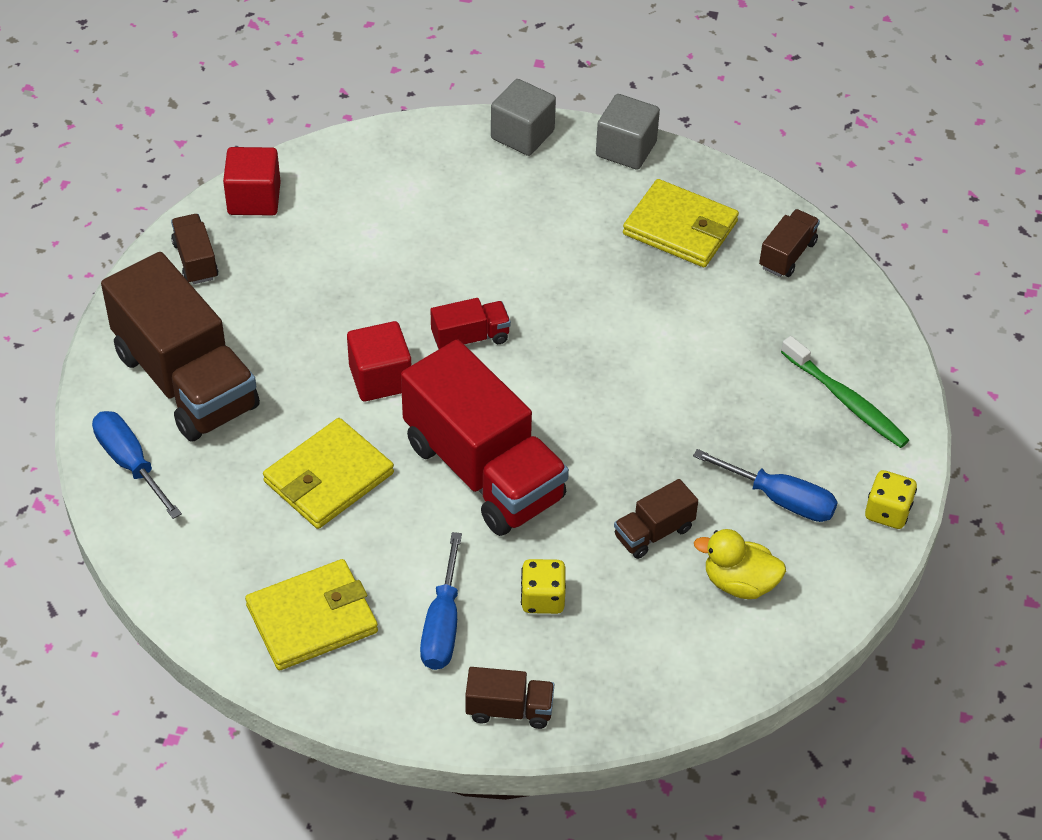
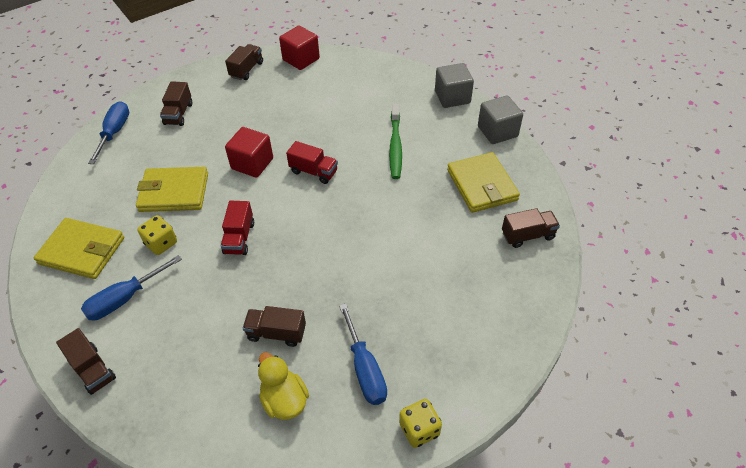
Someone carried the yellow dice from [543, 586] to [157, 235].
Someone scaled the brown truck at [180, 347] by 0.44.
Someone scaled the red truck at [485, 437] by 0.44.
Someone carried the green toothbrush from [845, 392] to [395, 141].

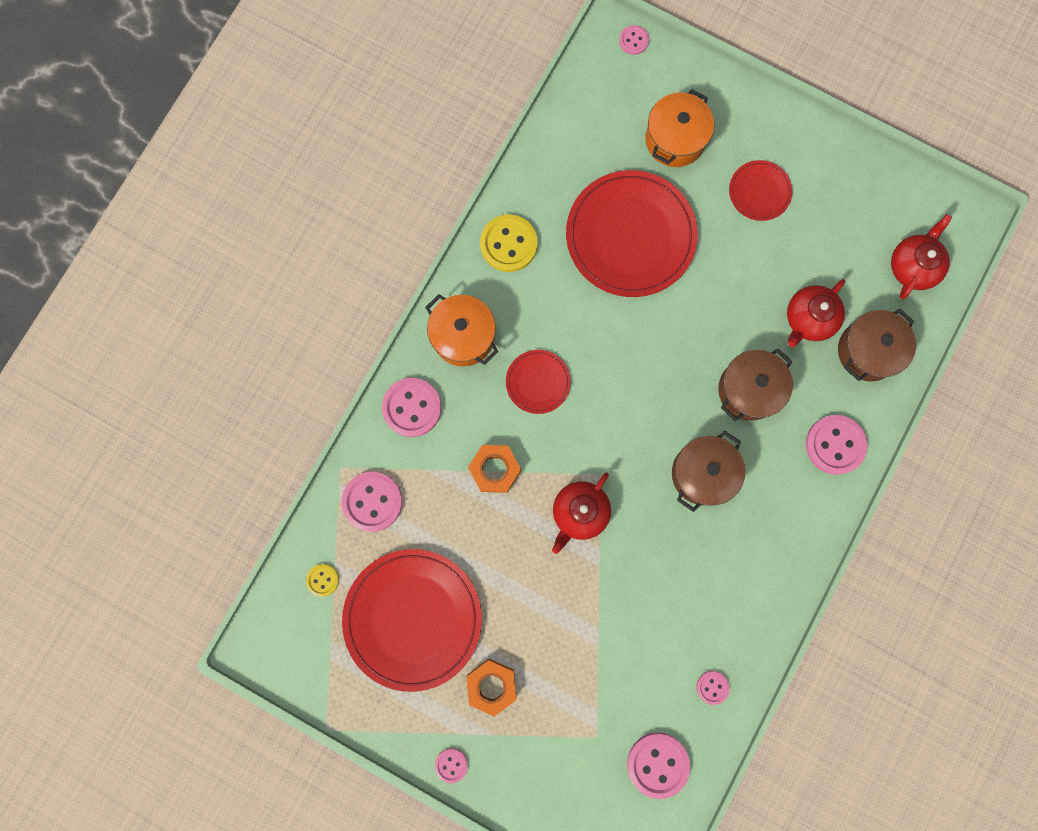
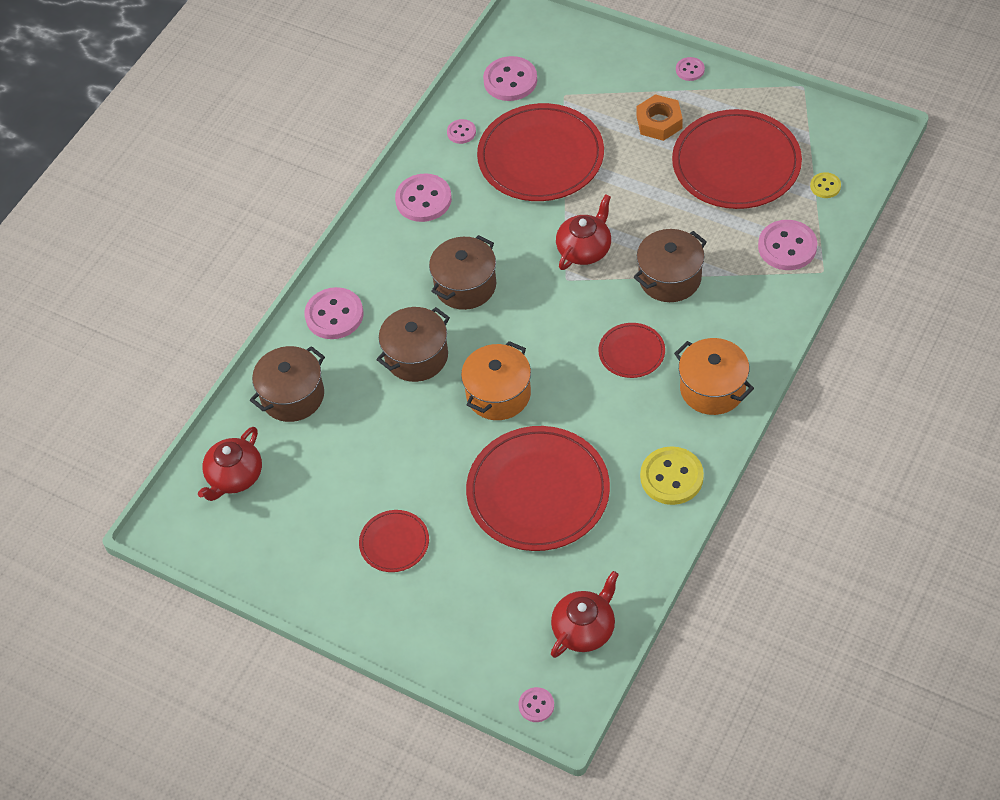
Someone carried the pink button from [411, 407] to [423, 197].
Someone carried the orange pot from [680, 128] to [496, 380].
Someone put down the red plate at [540, 152].
Someone carried the red teapot from [816, 313] to [585, 614].
Someone swapped the orange nut at [494, 469] for the brown pot at [670, 265].

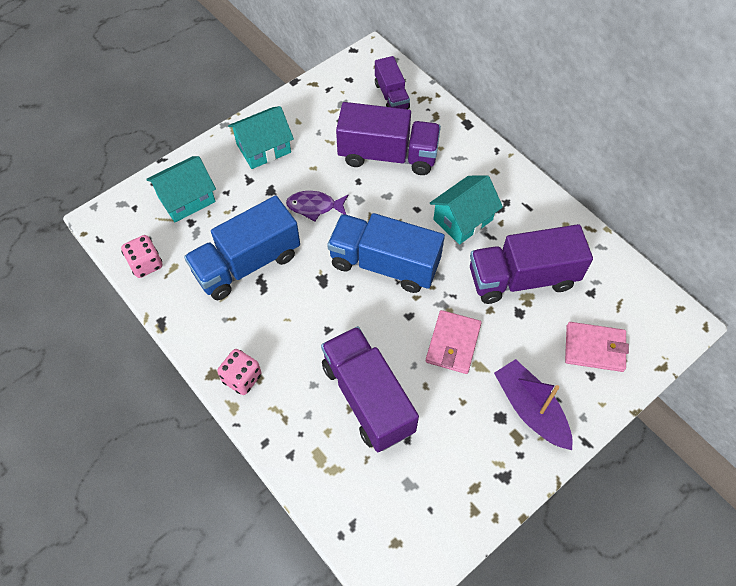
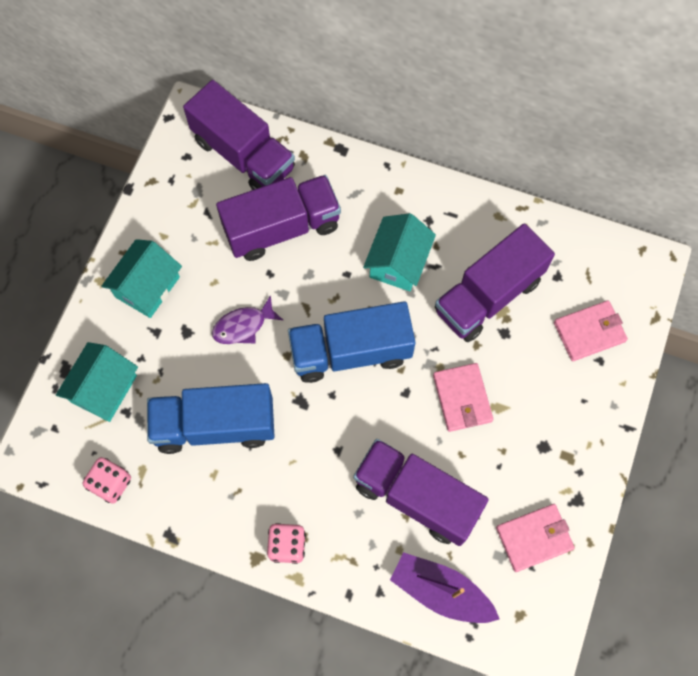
Someone rotated the blue truck at [242, 248] by 60 degrees clockwise.
Someone scaled the purple truck at [392, 82] by 1.77.
Someone carried the purple boat from [533, 404] to [445, 587].
Someone put down the pink wallet at [535, 538].

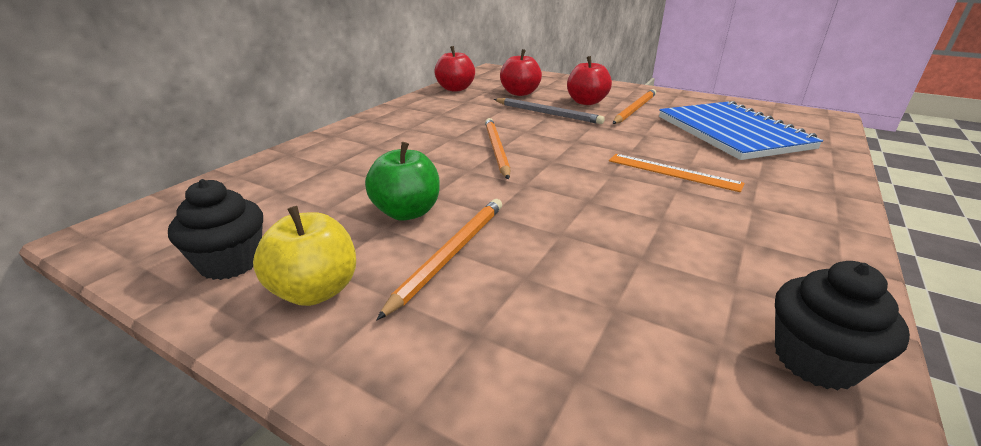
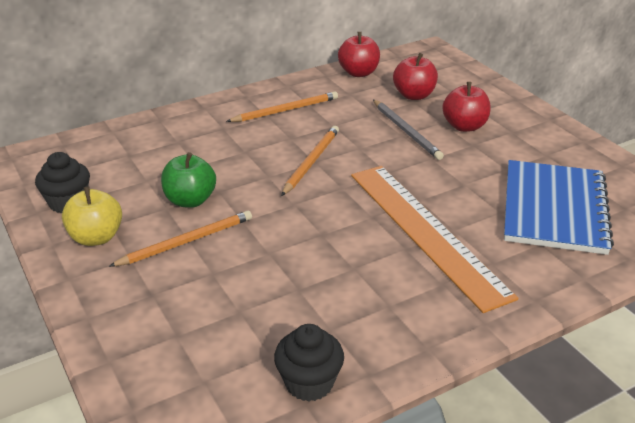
Someone carried the orange pencil from [634, 106] to [282, 106].
Someone scaled the orange ruler at [677, 173] by 2.04.

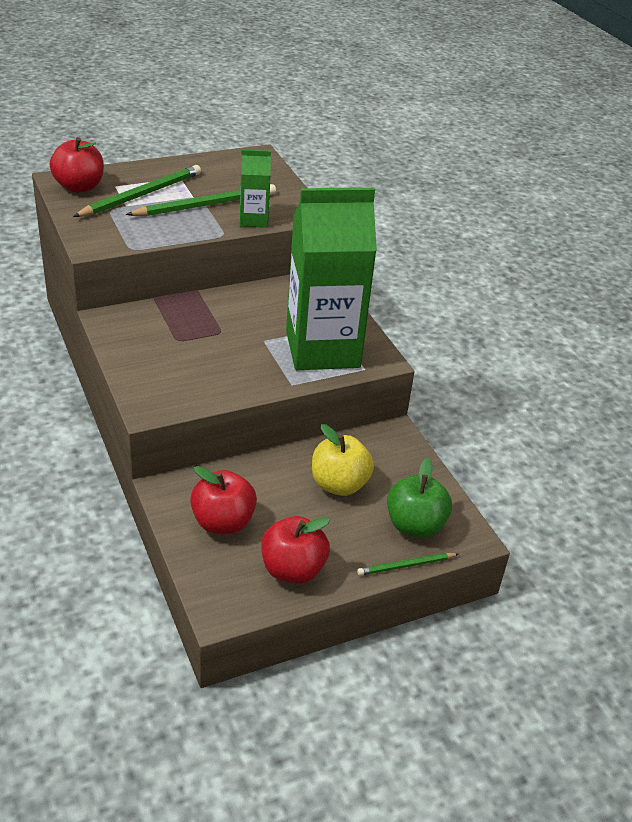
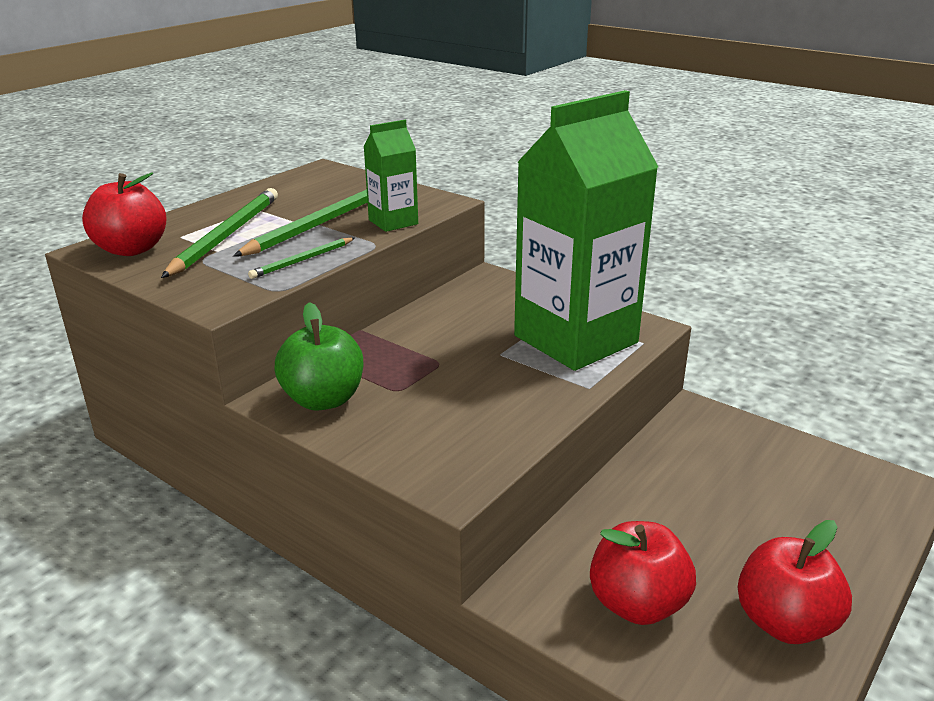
Someone carried the green pencil from [407, 564] to [301, 258].
Someone carried the green apple from [419, 498] to [318, 356].
Someone took away the yellow apple at [343, 460].

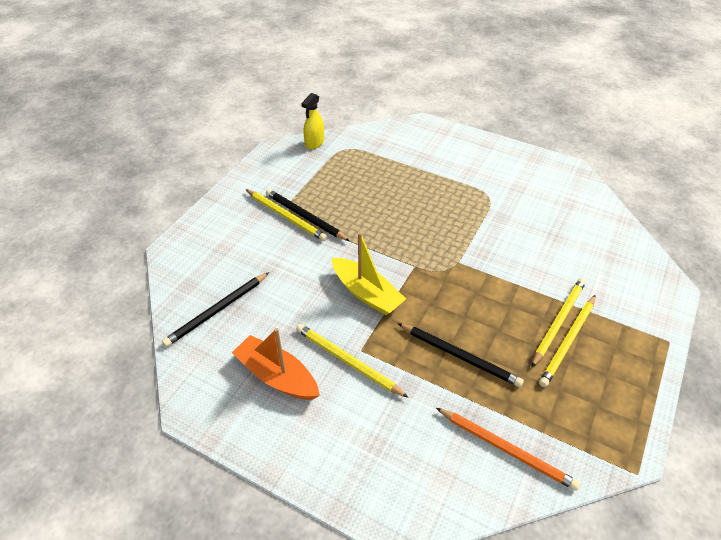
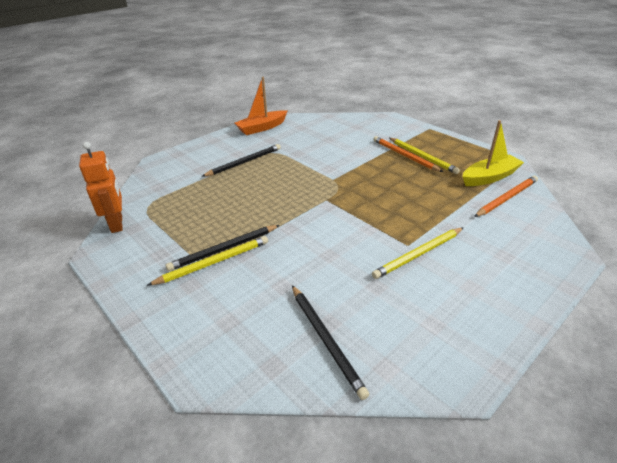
Someone swapped the yellow spray bottle at [312, 121] for the orange robot at [101, 187].
Someone carried the black pencil from [461, 355] to [241, 160].
Someone carried the orange boat from [276, 364] to [261, 106].
Someone repainted the yellow pencil at [559, 322], which became the orange pencil at [408, 154].
Someone carried the yellow boat from [369, 273] to [493, 153].

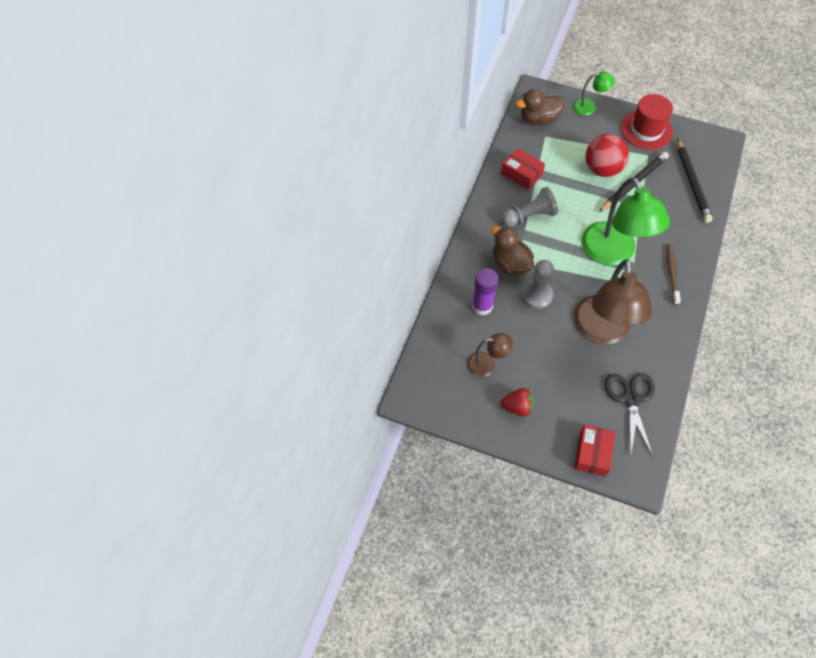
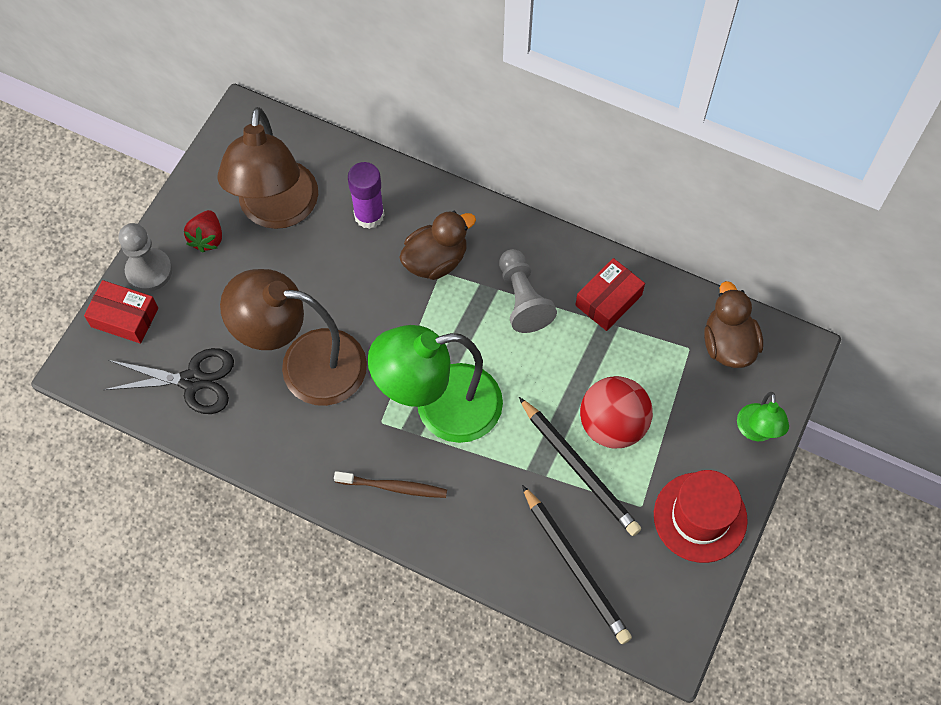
Someone carried the grey pawn from [537, 284] to [145, 257].
Someone scaled the brown lamp at [490, 355] by 2.10.
Someone rotated the black pencil at [695, 180] by 120 degrees counterclockwise.

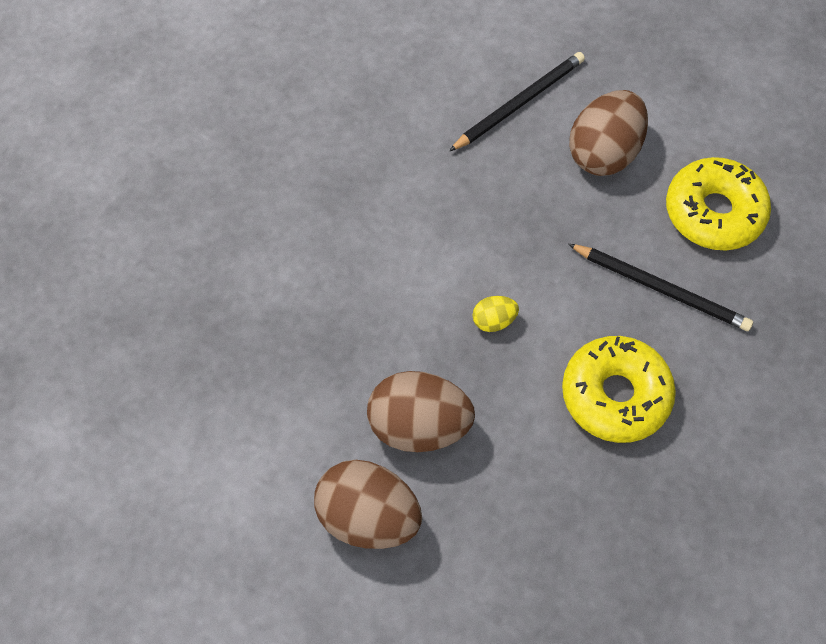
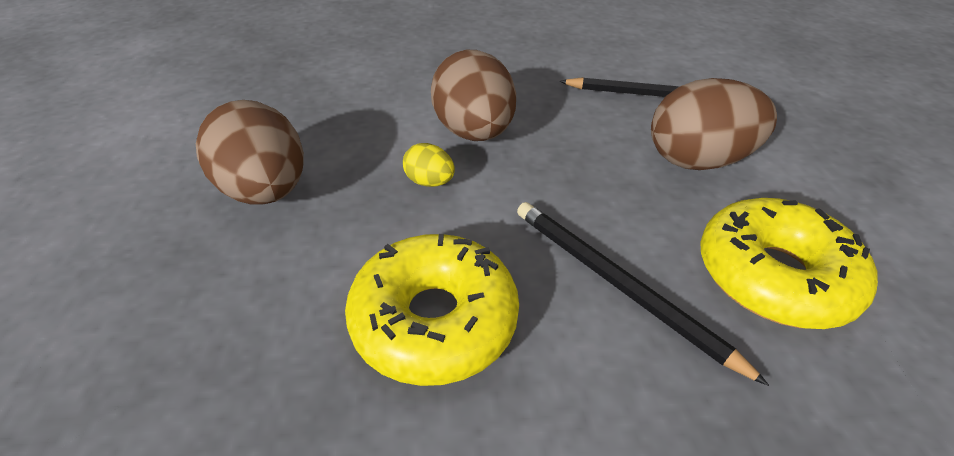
Someone carried the brown egg from [368, 504] to [473, 95].
Someone rotated the black pencil at [660, 287] by 150 degrees clockwise.

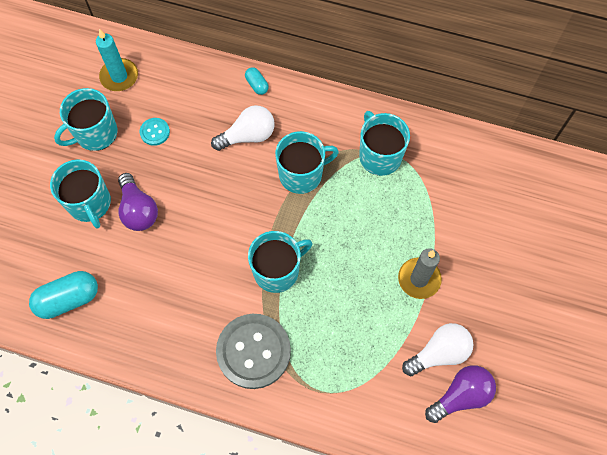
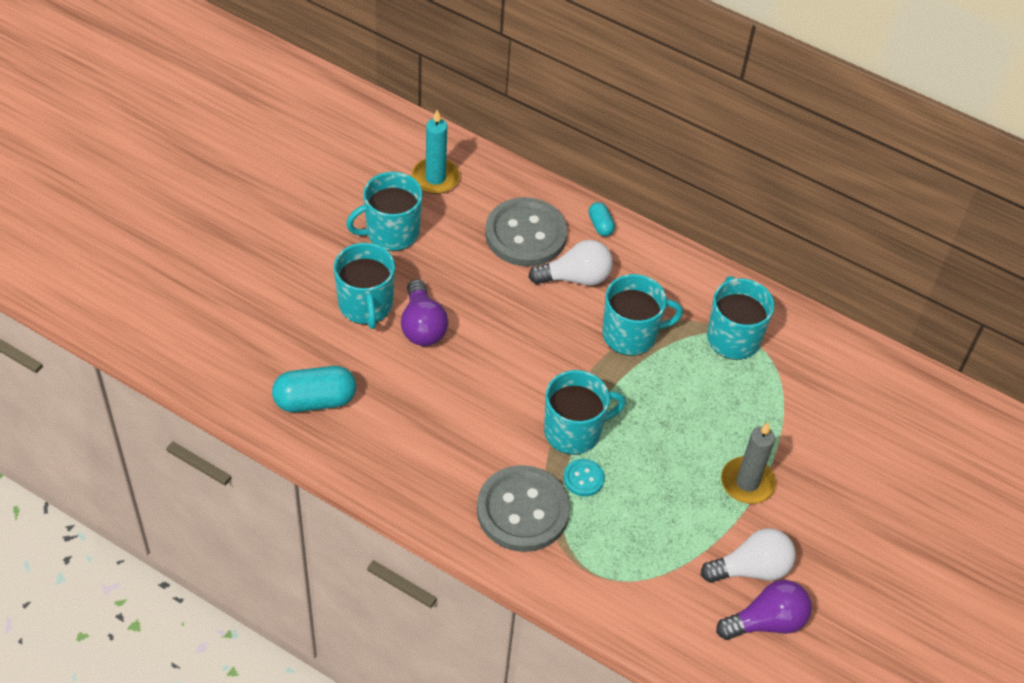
Someone put down the grey button at [526, 231].
Someone carried the turquoise button from [155, 132] to [584, 477].

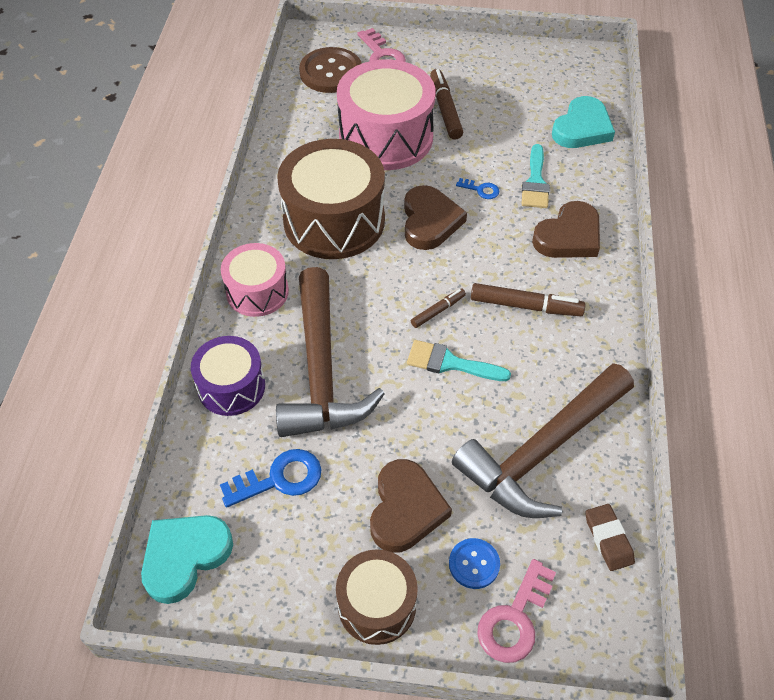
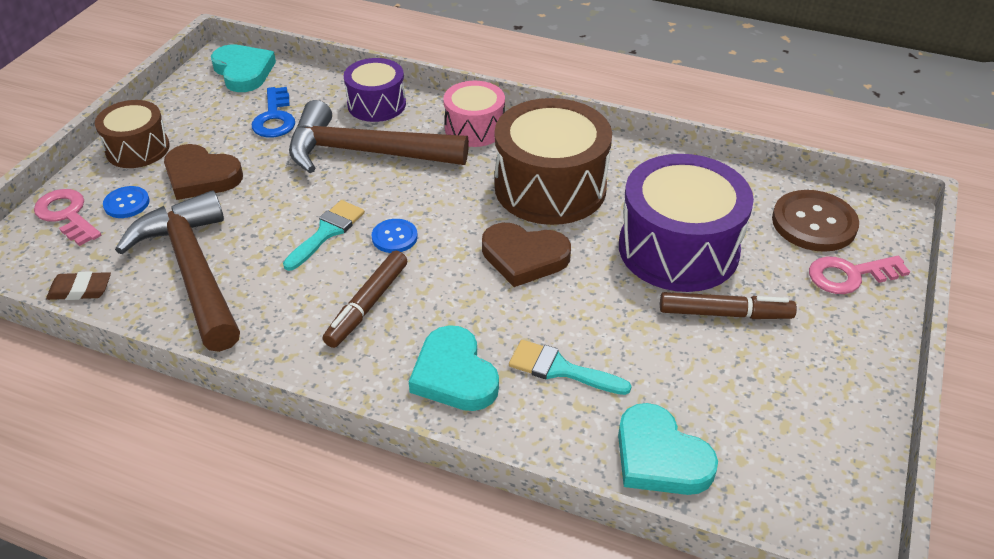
Someone swapped the brown marker at [438, 308] for the blue button at [395, 236].
Someone repainted the brown heart at [566, 229], which became the turquoise heart at [454, 368].
Someone repainted the pink drum at [386, 114], which became the purple drum at [686, 223].
Someone took away the blue key at [477, 188].

